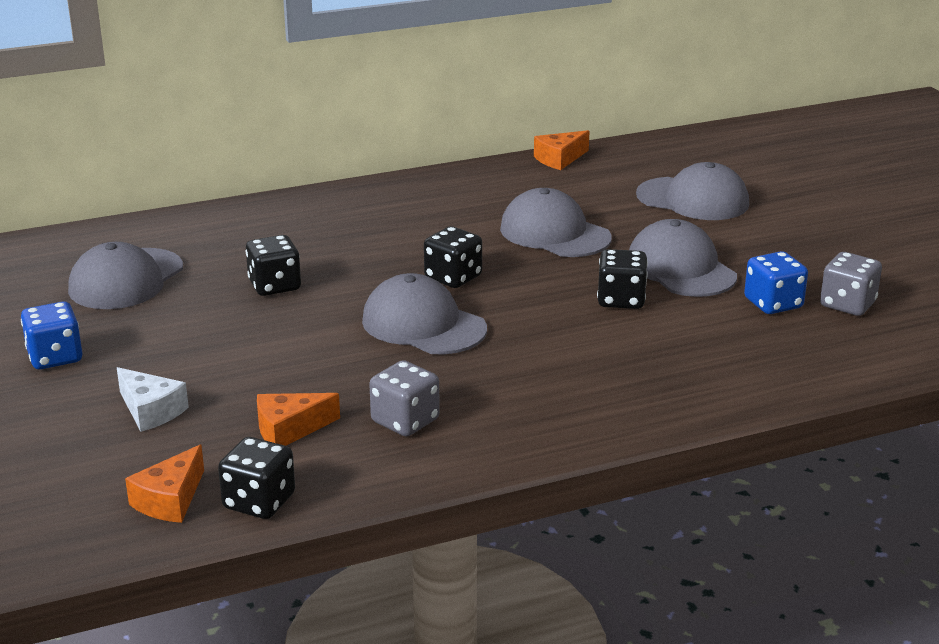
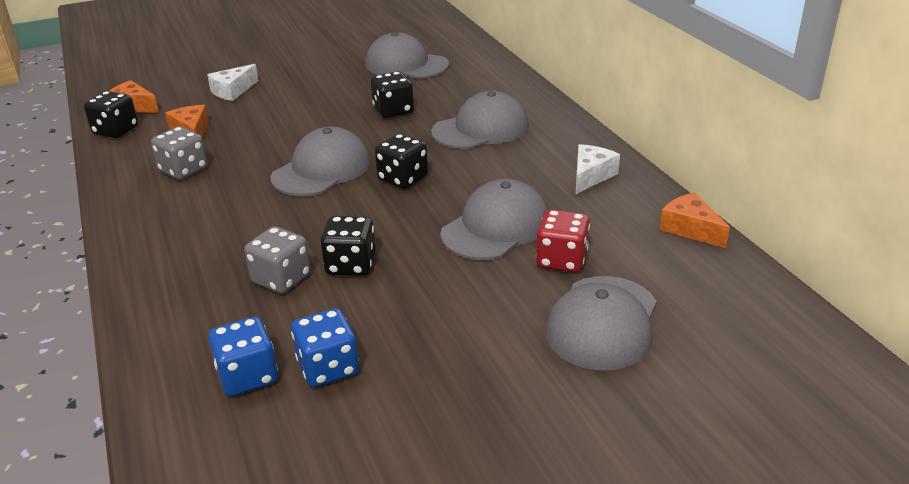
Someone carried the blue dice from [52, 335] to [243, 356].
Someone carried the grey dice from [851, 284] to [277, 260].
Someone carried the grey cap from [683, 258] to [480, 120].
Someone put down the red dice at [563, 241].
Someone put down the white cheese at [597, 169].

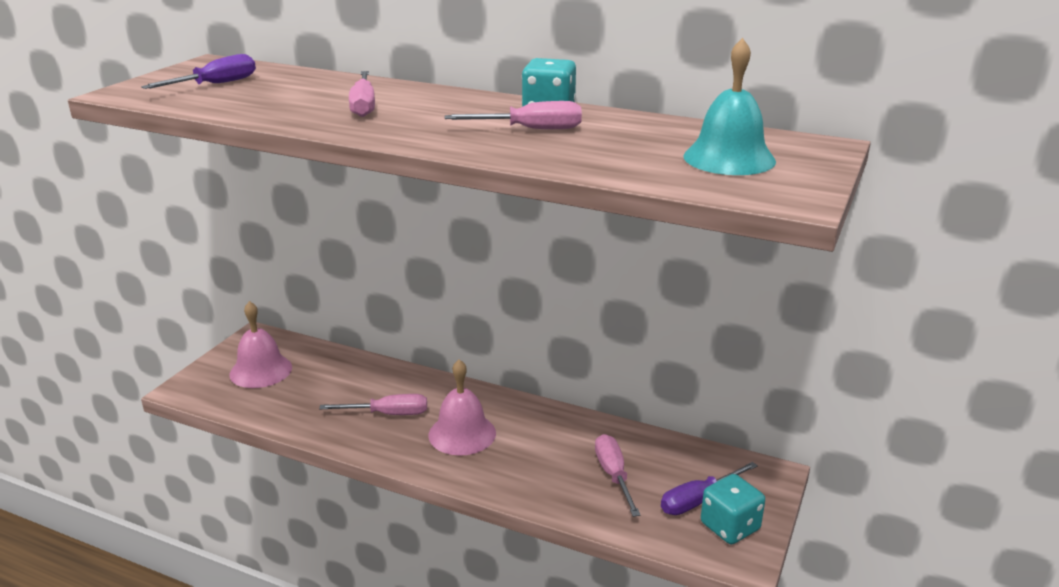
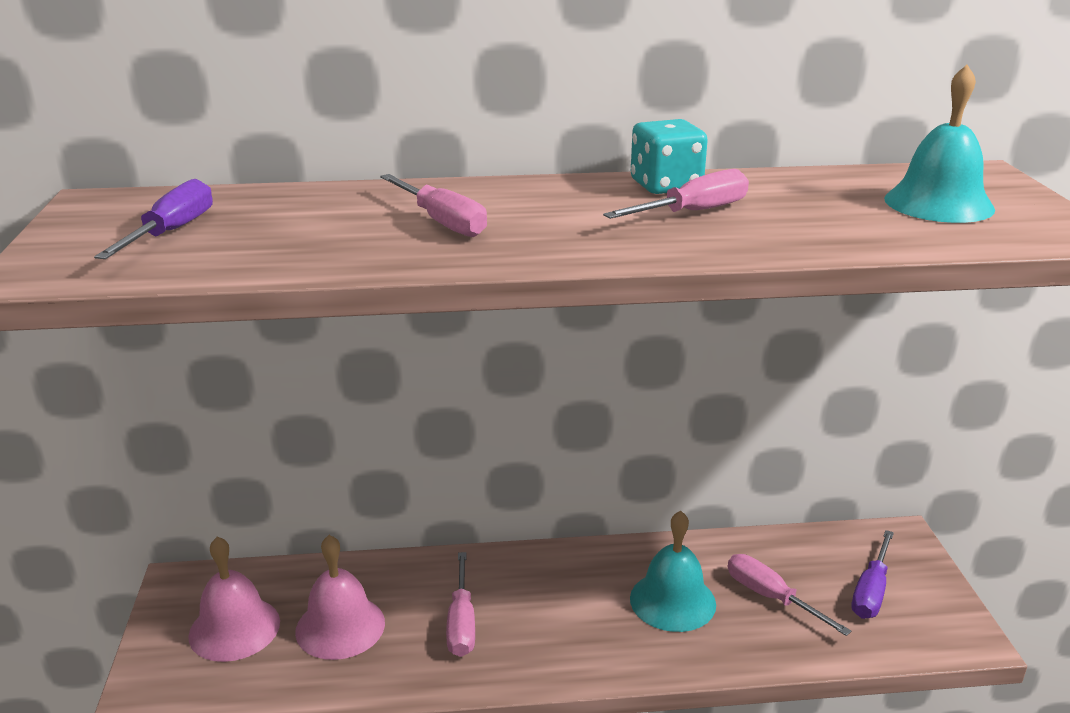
Someone carried the pink bell from [462, 407] to [340, 597].
Someone rotated the pink screwdriver at [373, 404] by 120 degrees clockwise.
Someone put down the turquoise bell at [673, 571].
Someone took away the turquoise dice at [733, 509].

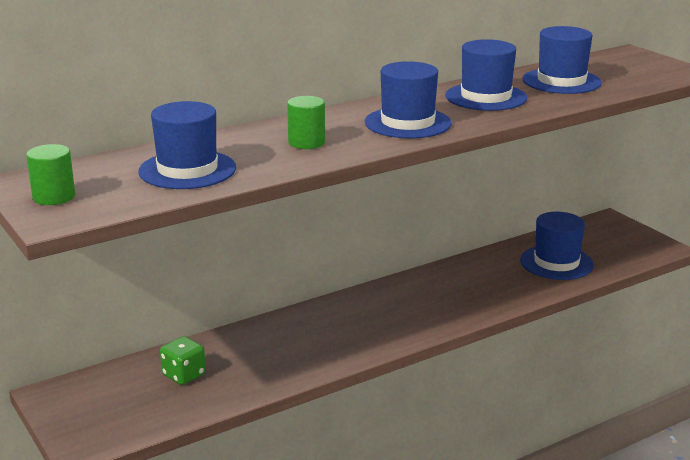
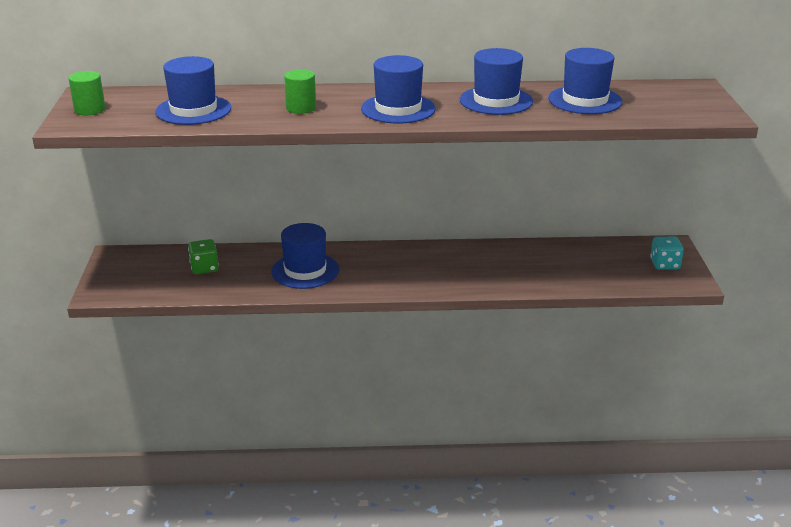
Someone carried the blue hat from [557, 246] to [305, 256].
Someone put down the turquoise dice at [667, 253].

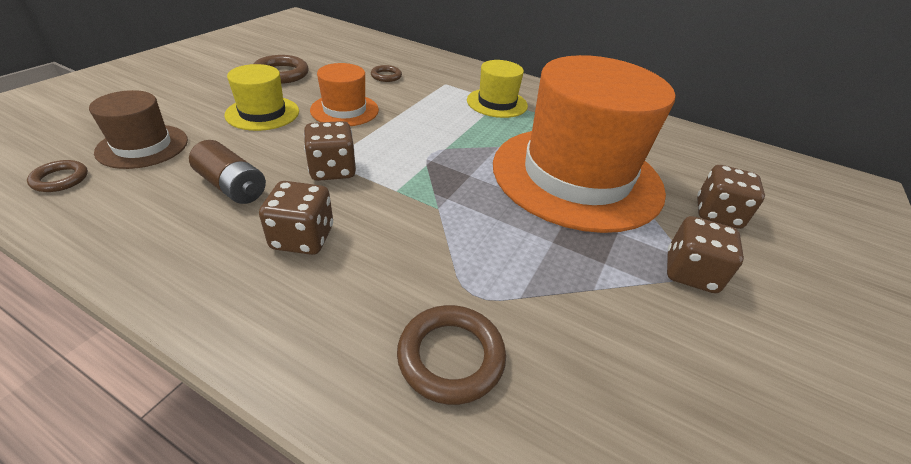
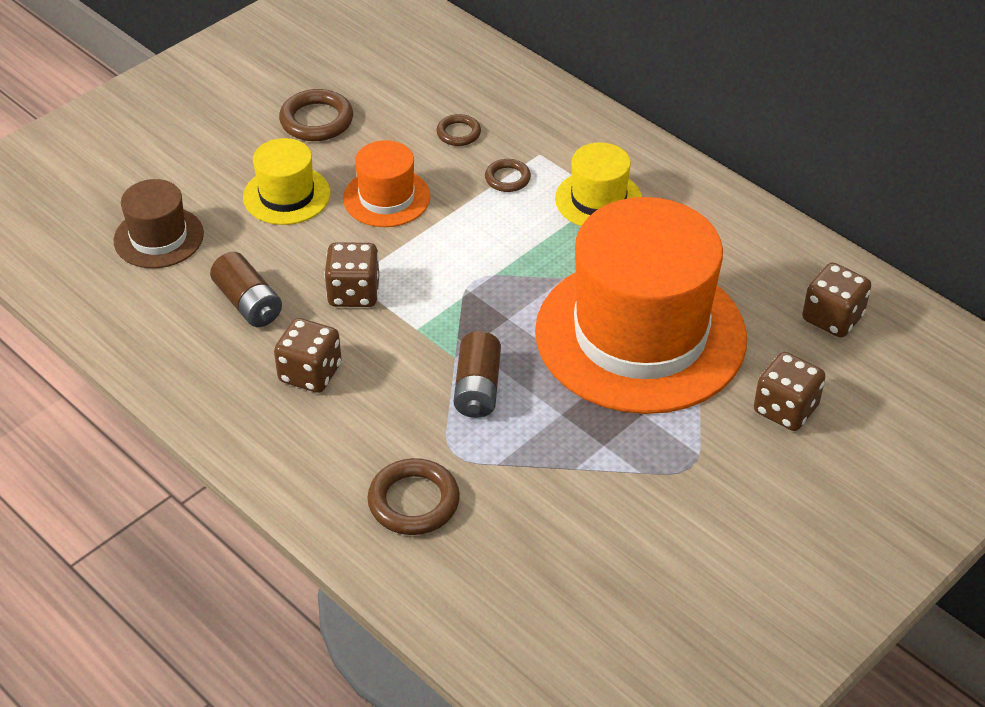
Someone put down the brown battery at [477, 374].
Someone carried the brown ring from [57, 176] to [508, 175].
Someone carried the brown dice from [705, 254] to [836, 300].

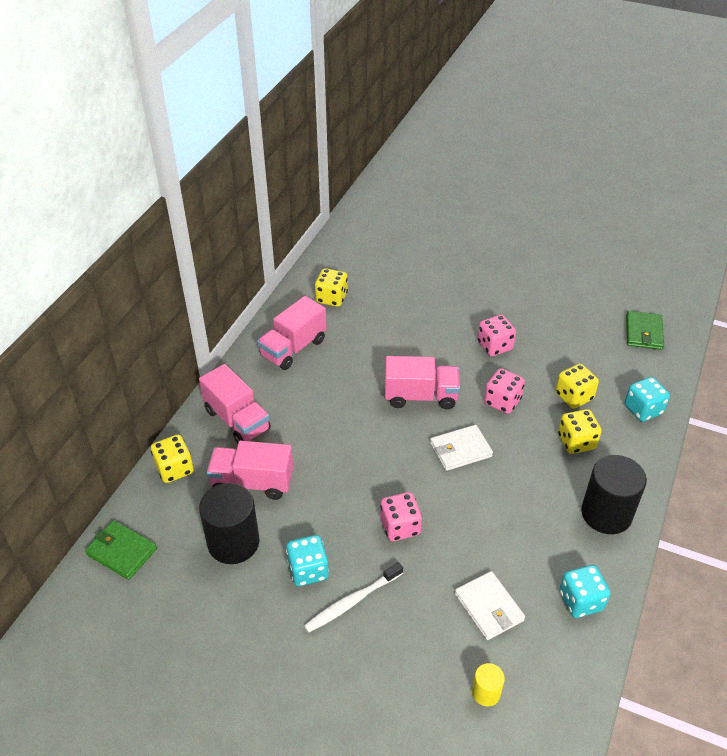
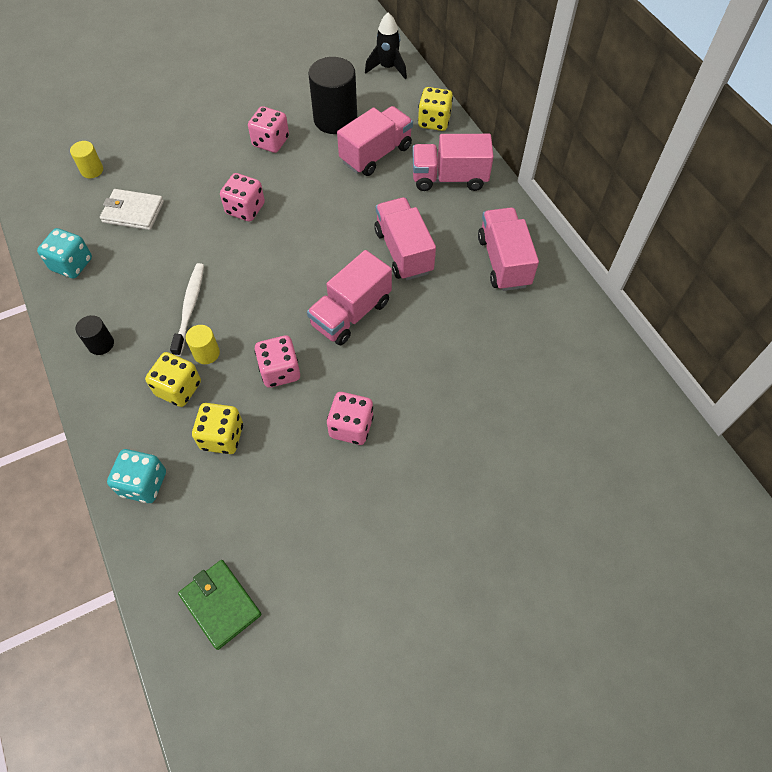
Someone scaled the black cylinder at [614, 494] by 0.49.
Someone carried the white toothbrush from [353, 597] to [187, 309].
Someone put down the yellow cylinder at [203, 344].
Someone repainted the turquoise dice at [307, 560], which became the pink dice at [268, 129].
Someone swapped the green wallet at [121, 550] for the black rocket at [386, 46].
Someone put down the pink truck at [405, 238].
Someone took away the yellow dice at [331, 287].
Someone took away the white wallet at [461, 448].

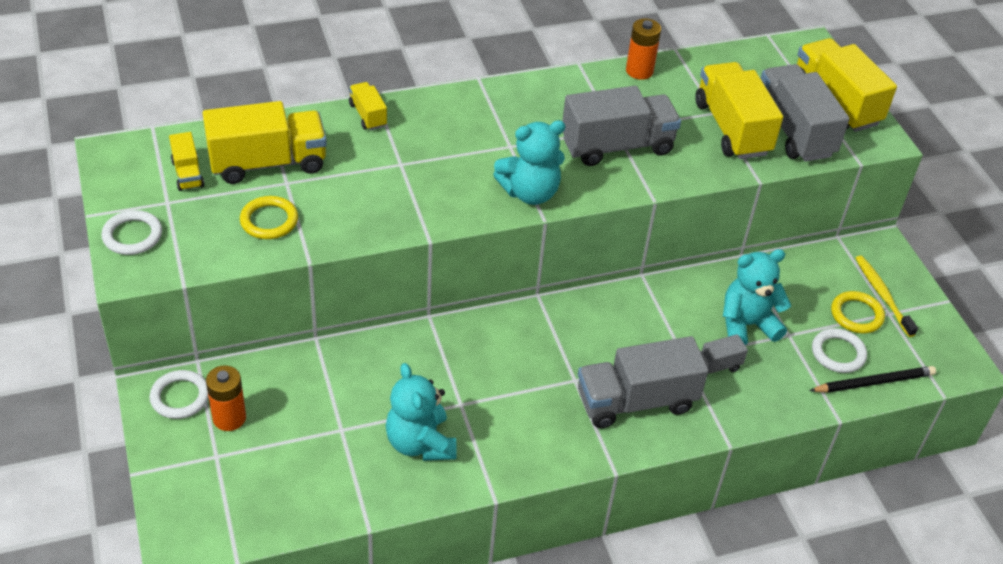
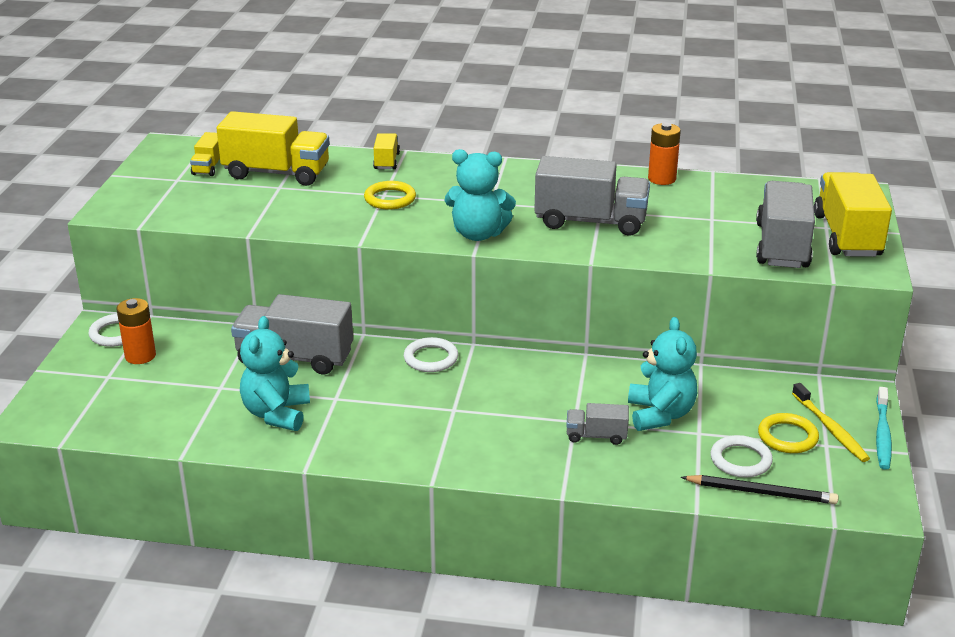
Someone carried the grey truck from [643, 382] to [292, 334].
Someone carried the yellow ring from [269, 217] to [390, 195].
Someone carried the white ring from [131, 232] to [431, 354].
Someone rotated the turquoise teddy bear at [757, 297] by 75 degrees clockwise.
Someone rotated the yellow toothbrush at [887, 296] by 150 degrees clockwise.
Someone put down the turquoise toothbrush at [884, 428].
Someone took away the yellow truck at [739, 110].

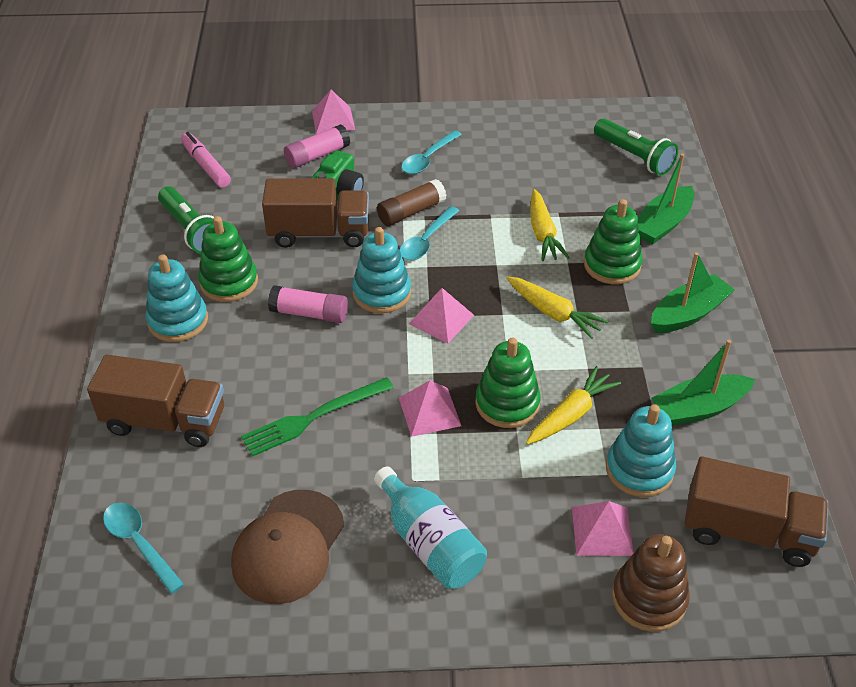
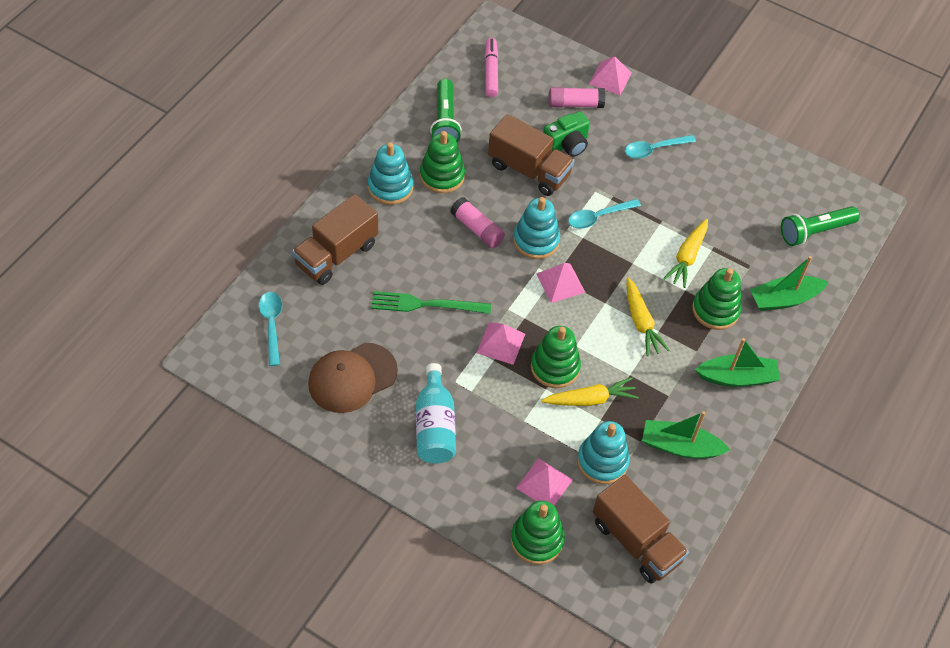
Someone rotated the brown truck at [155, 401] by 90 degrees clockwise.
Someone repainted the brown stacking toy at [651, 583], which became the green stacking toy at [538, 533].
Someone rotated the green flashlight at [636, 146] by 75 degrees clockwise.
Someone took away the brown glue stick at [411, 202].

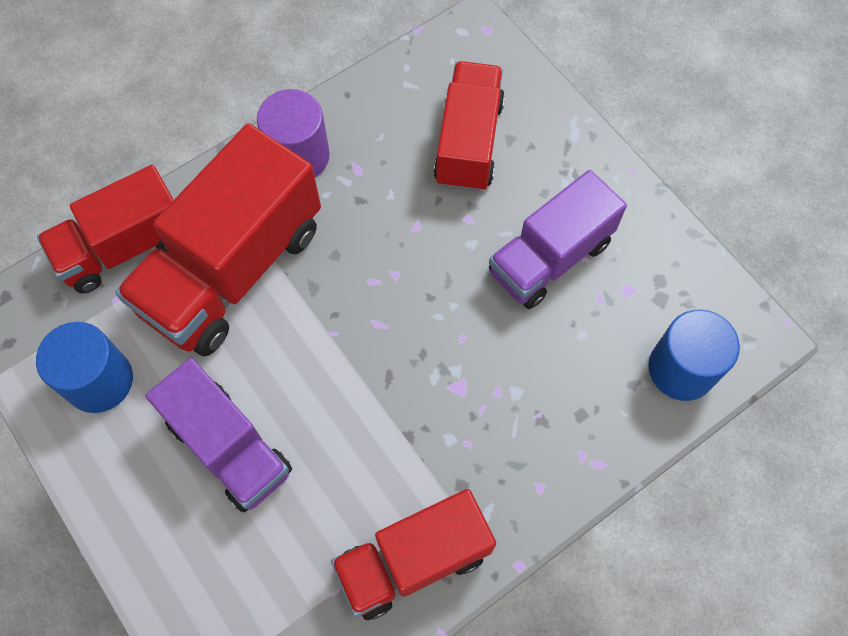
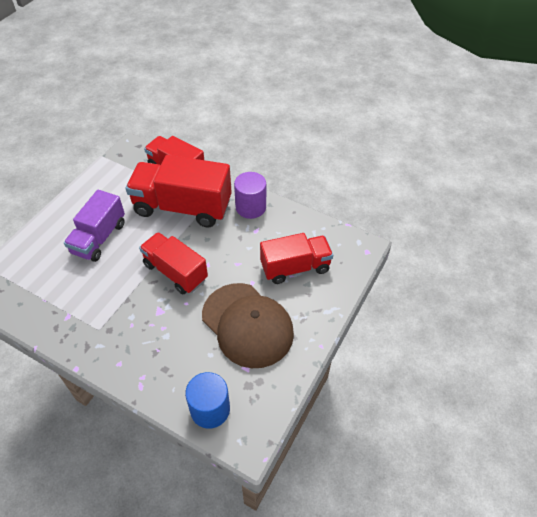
Someone carried the red truck from [413, 554] to [173, 263].
Someone swapped the purple truck at [558, 239] for the brown cap at [248, 325].
Someone took away the blue cylinder at [84, 367].

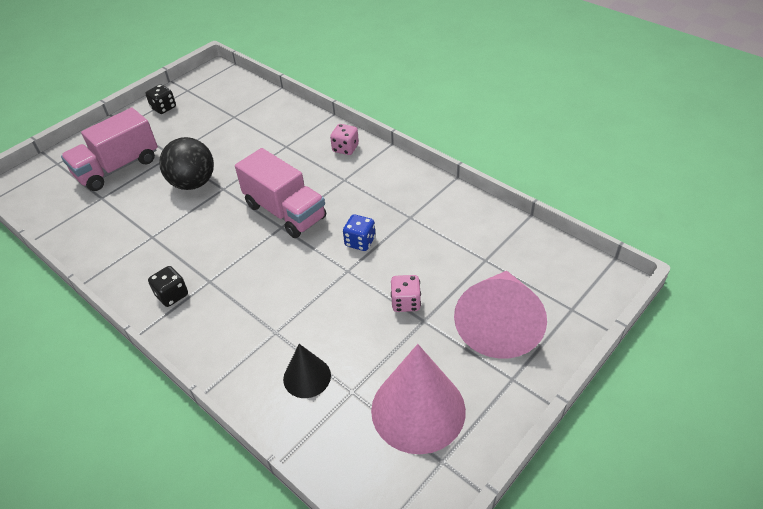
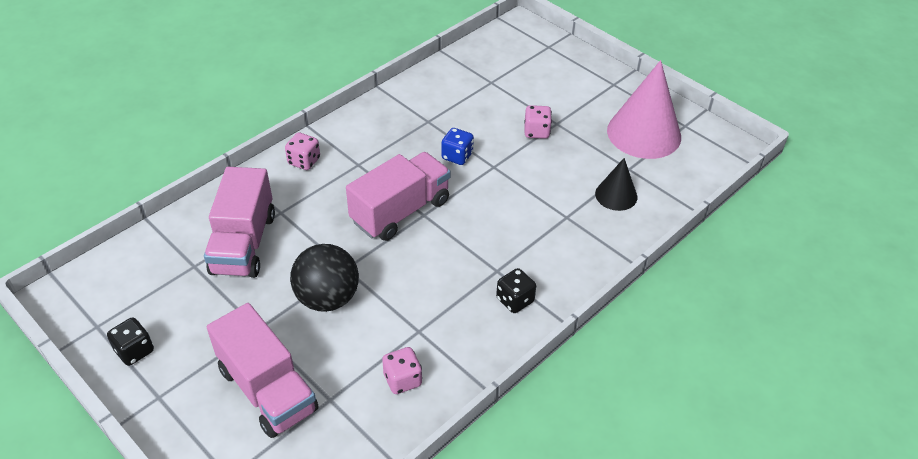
Someone put down the pink truck at [239, 222].
Someone put down the pink dice at [402, 370].
Someone took away the pink cone at [500, 315].

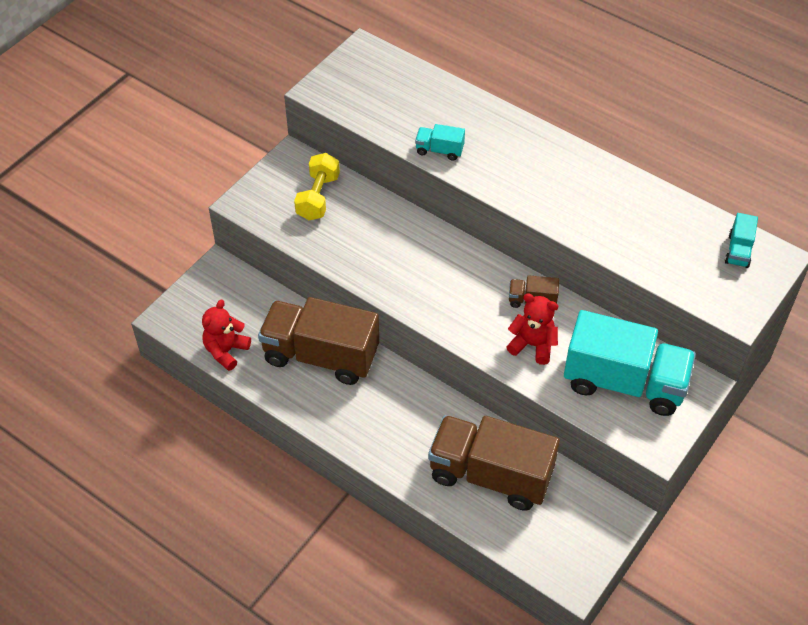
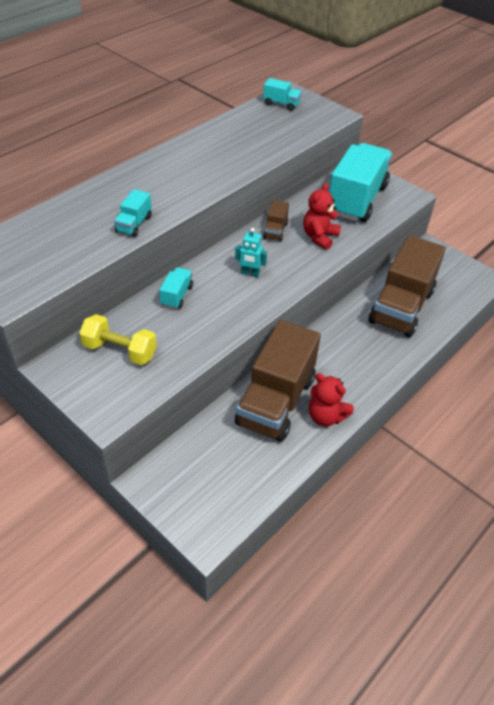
Someone put down the turquoise truck at [176, 288].
Someone put down the turquoise robot at [251, 252].
Someone carried the red teddy bear from [226, 335] to [331, 399].

